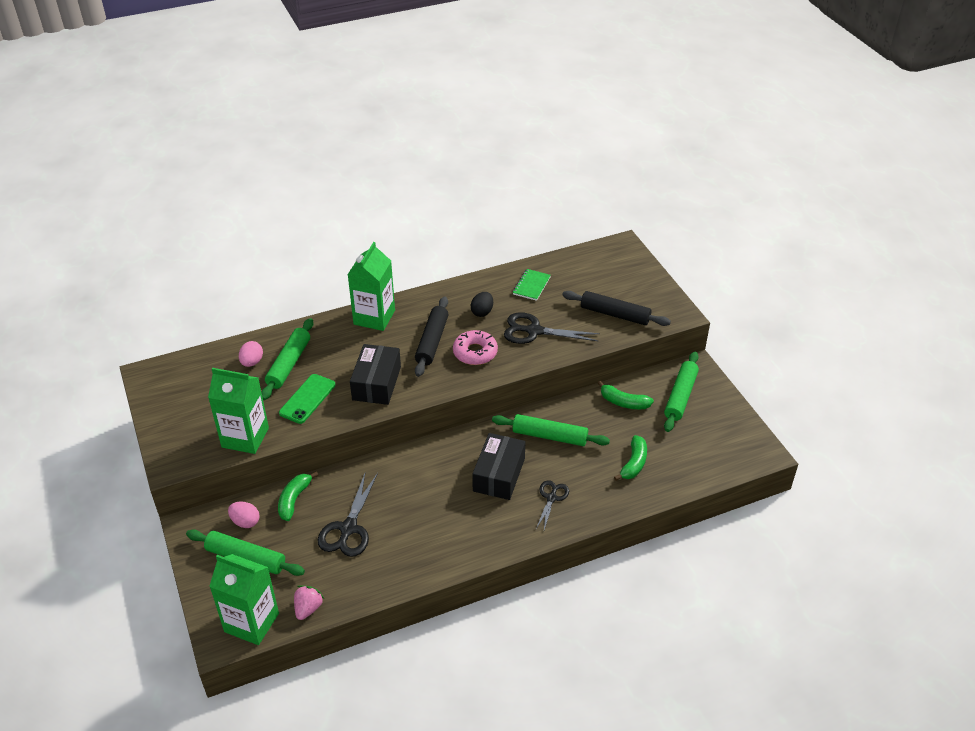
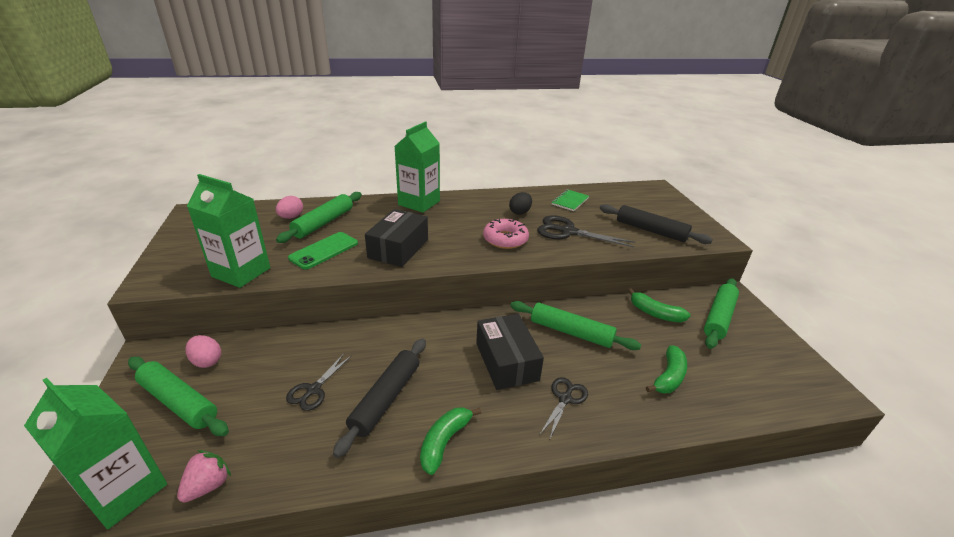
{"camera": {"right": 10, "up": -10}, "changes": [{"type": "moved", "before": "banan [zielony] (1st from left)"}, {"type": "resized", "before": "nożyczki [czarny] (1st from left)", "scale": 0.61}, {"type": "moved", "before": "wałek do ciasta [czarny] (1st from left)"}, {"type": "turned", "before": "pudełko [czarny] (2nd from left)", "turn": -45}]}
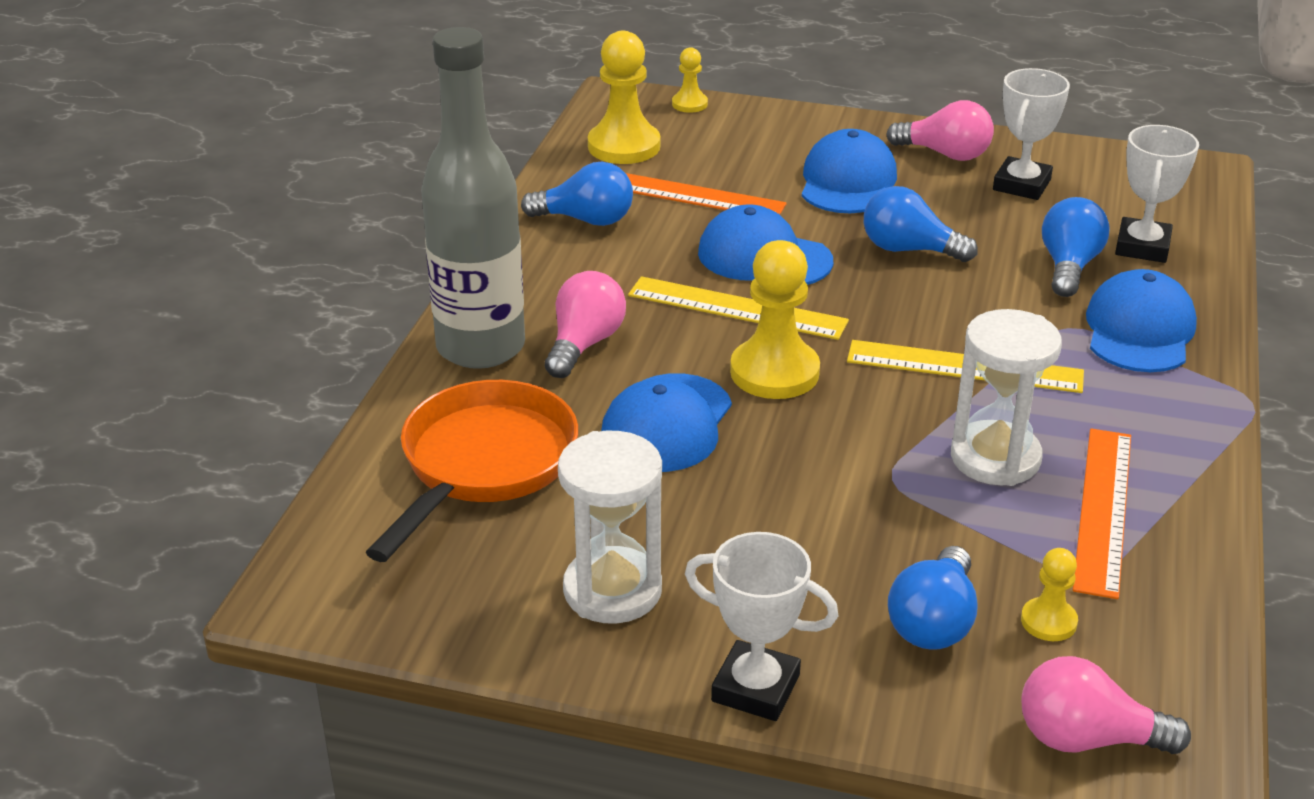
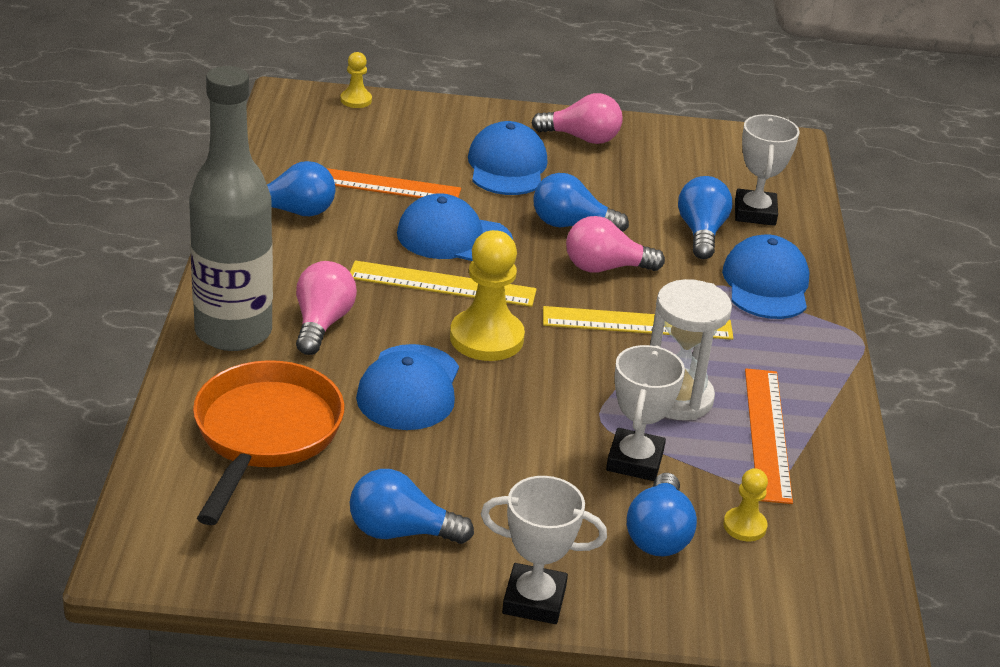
{"camera": {"right": -15, "up": 0}, "changes": [{"type": "replaced", "before": "klepsydra [biały] (1st from left)", "after": "żarówka [niebieski] (2nd from left)"}, {"type": "removed", "before": "pionek [żółty] (1st from left)"}, {"type": "moved", "before": "puchar [biały] (2nd from left)"}, {"type": "moved", "before": "żarówka [różowy] (3rd from left)"}]}
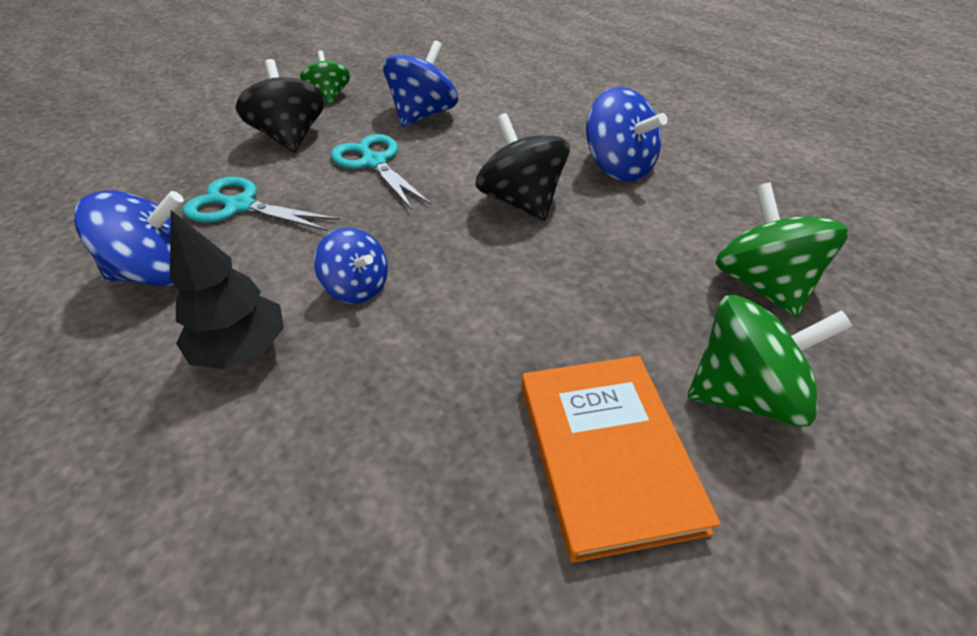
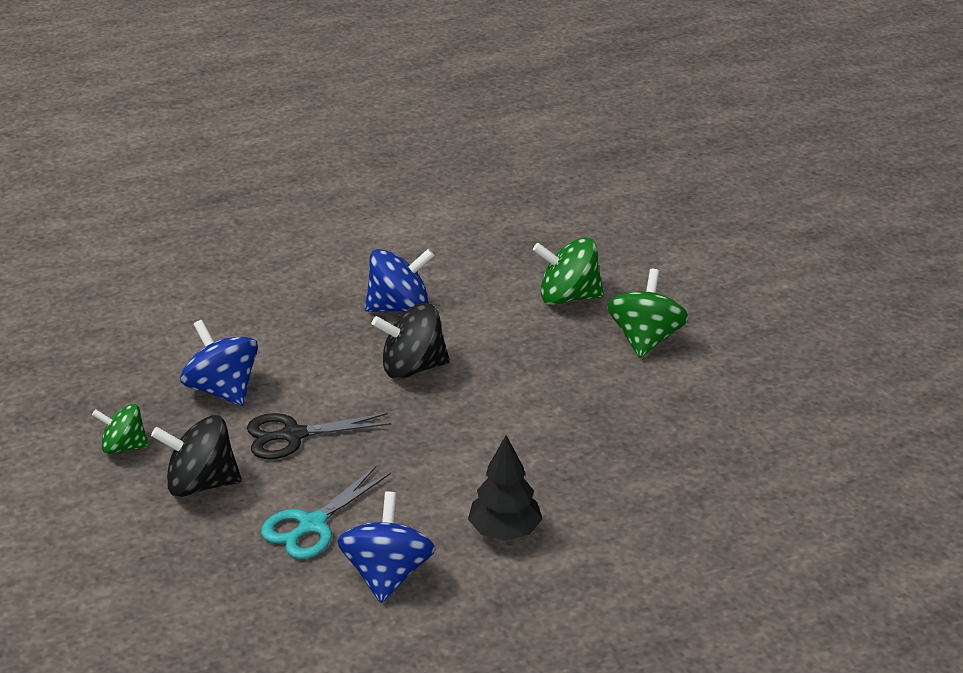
{"camera": {"right": -70, "up": -10}, "changes": [{"type": "removed", "before": "bączek [niebieski] (2nd from left)"}, {"type": "recoloured", "before": "nożyczki [turkusowy] (2nd from left)", "after": "nożyczki [czarny]"}, {"type": "removed", "before": "książka [pomarańczowy]"}]}
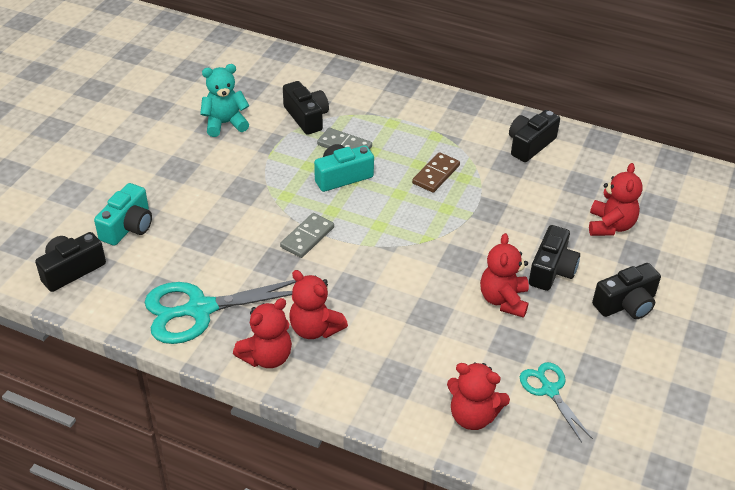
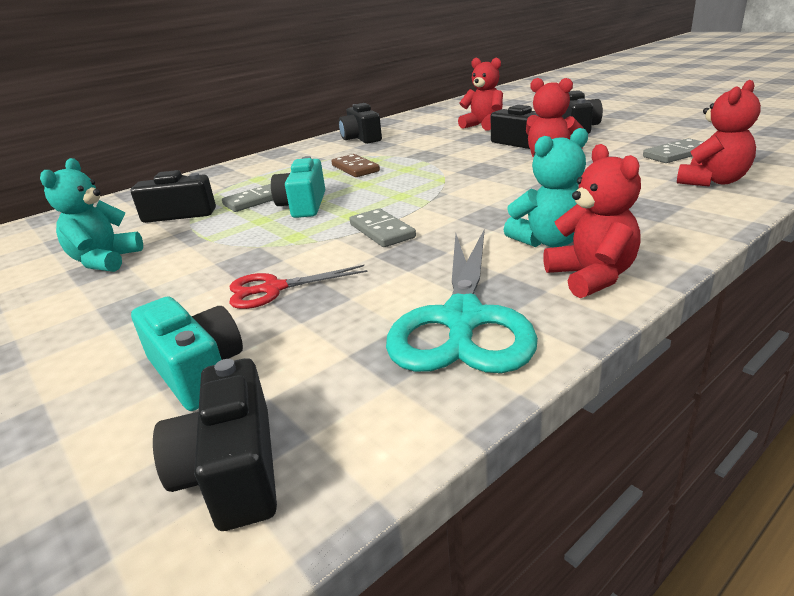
{"camera": {"right": -60, "up": -15}, "changes": [{"type": "recoloured", "before": "miś [czerwony] (2nd from left)", "after": "miś [turkusowy] (2nd from left)"}, {"type": "replaced", "before": "nożyczki [turkusowy] (2nd from left)", "after": "kostka domina [szary] (3rd from left)"}, {"type": "added", "after": "nożyczki [czerwony]"}]}
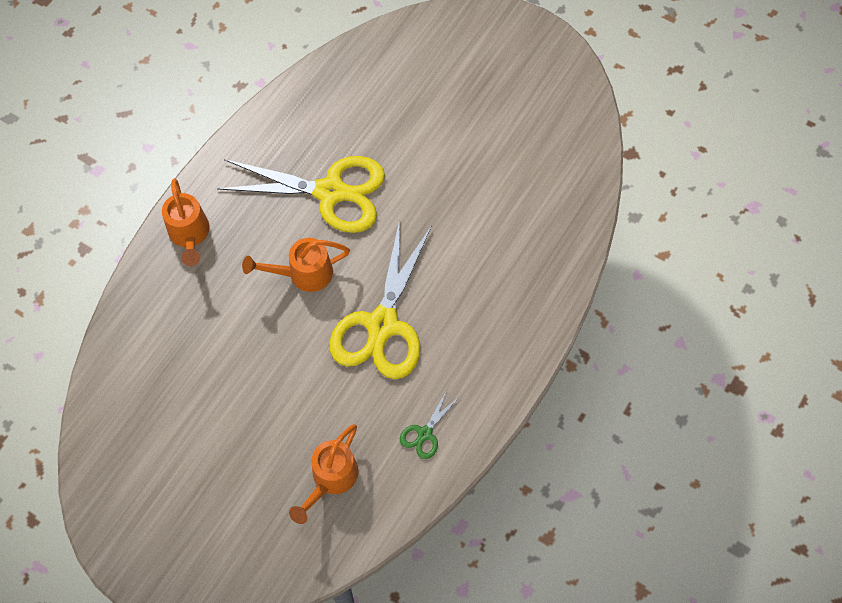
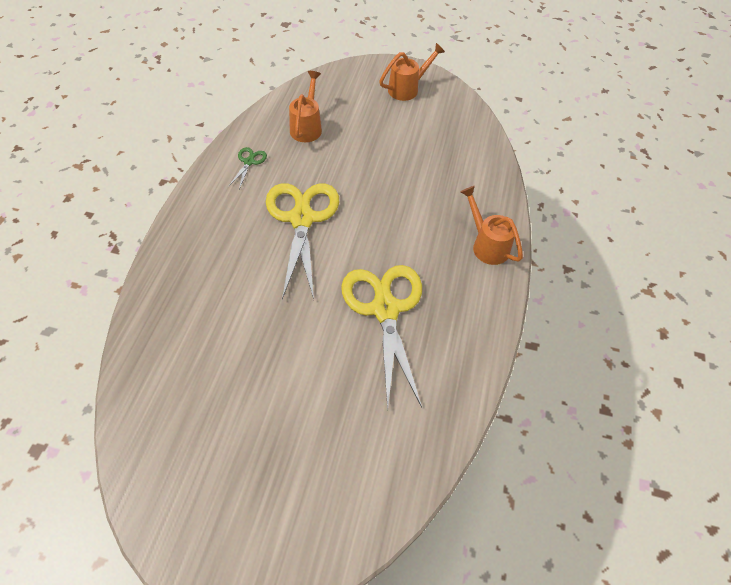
{"camera": {"right": 160, "up": -10}, "changes": [{"type": "turned", "before": "nożyczki [żółty] (1st from left in the first image)", "turn": 90}, {"type": "moved", "before": "konewka [pomarańczowy] (2nd from left)"}]}
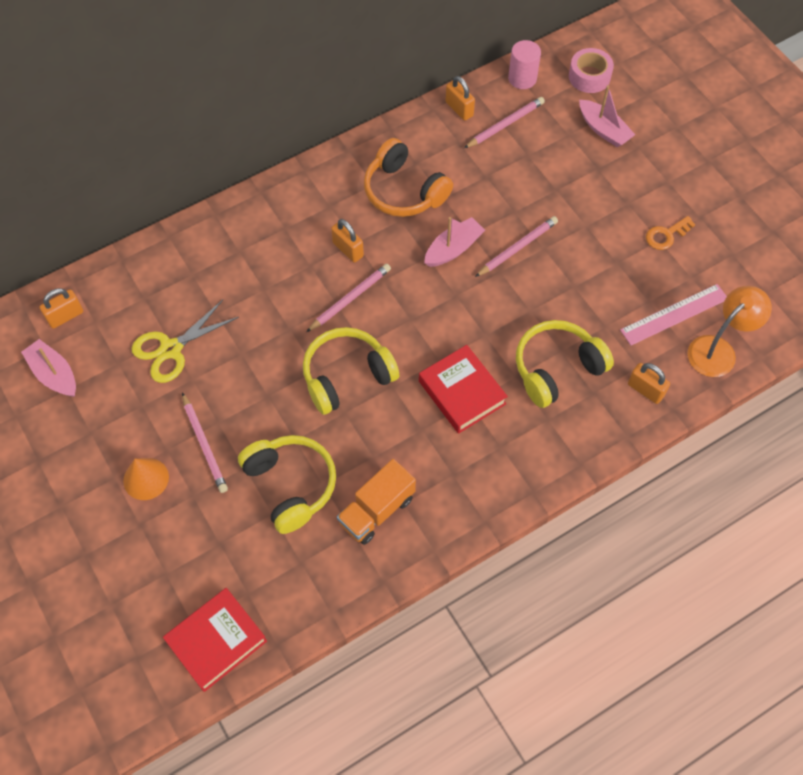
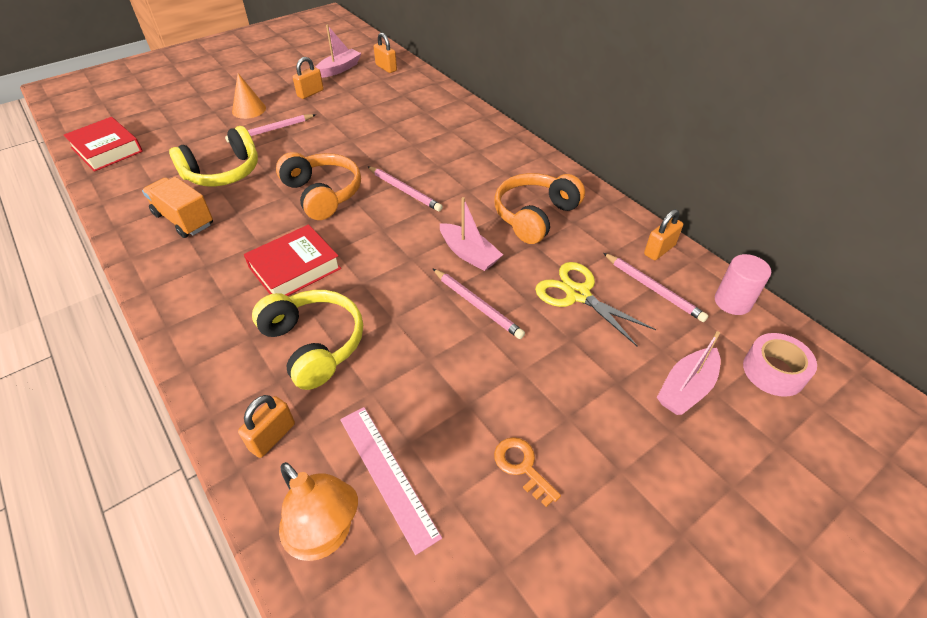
{"camera": {"right": 85, "up": -15}, "changes": [{"type": "moved", "before": "nożyczki [żółty]"}, {"type": "recoloured", "before": "słuchawki [żółty] (2nd from left)", "after": "słuchawki [pomarańczowy] (1st from left)"}, {"type": "moved", "before": "kłódka [pomarańczowy] (2nd from left)"}]}
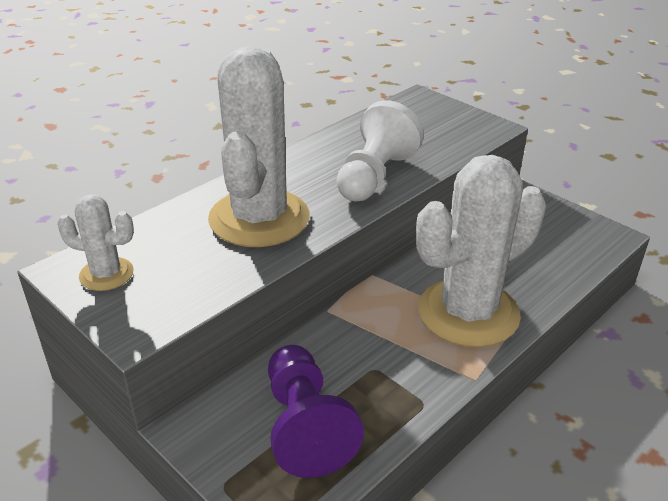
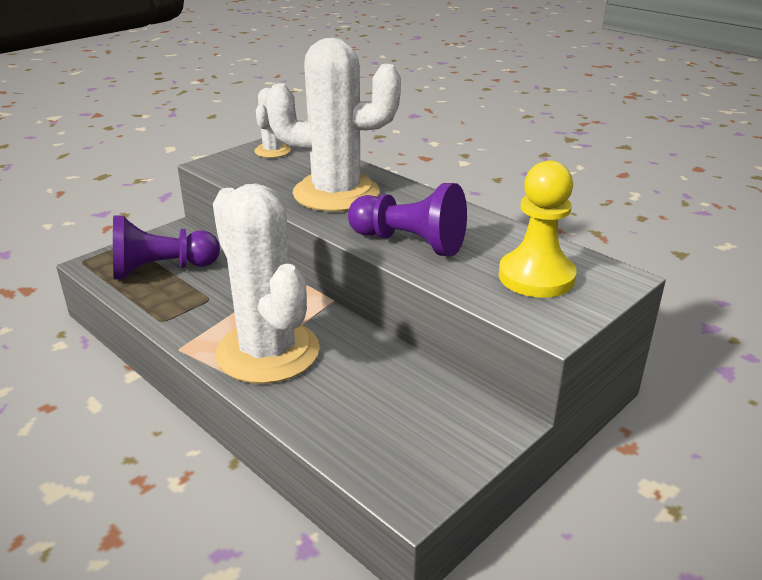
{"camera": {"right": 90, "up": -5}, "changes": [{"type": "recoloured", "before": "pionek [biały]", "after": "pionek [fioletowy] (2nd from left)"}, {"type": "added", "after": "pionek [żółty]"}]}
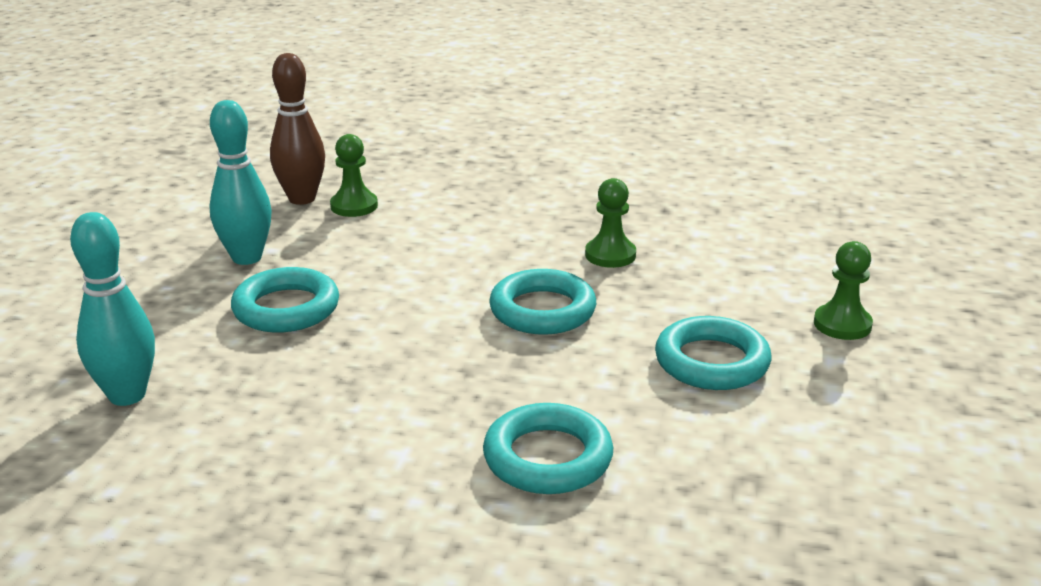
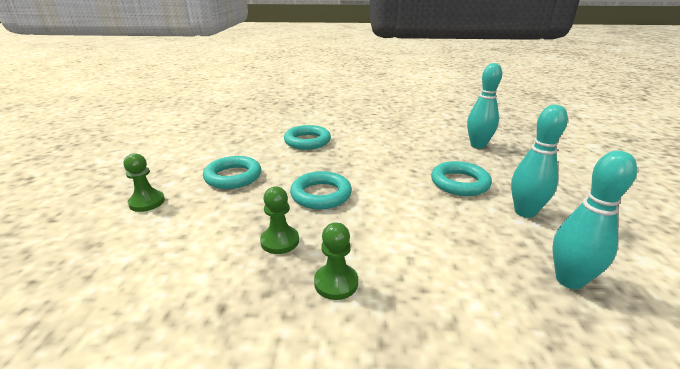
{"camera": {"right": 170, "up": 0}, "changes": [{"type": "recoloured", "before": "kręgiel [brązowy]", "after": "kręgiel [turkusowy] (3rd from left)"}, {"type": "moved", "before": "pionek [zielony] (1st from left in the first image)", "after": "pionek [zielony] (3rd from left)"}]}
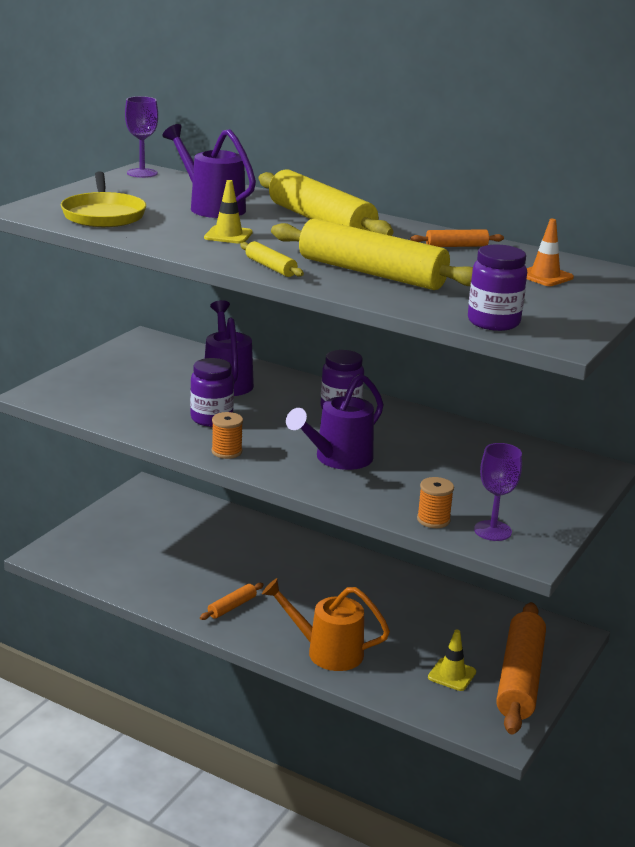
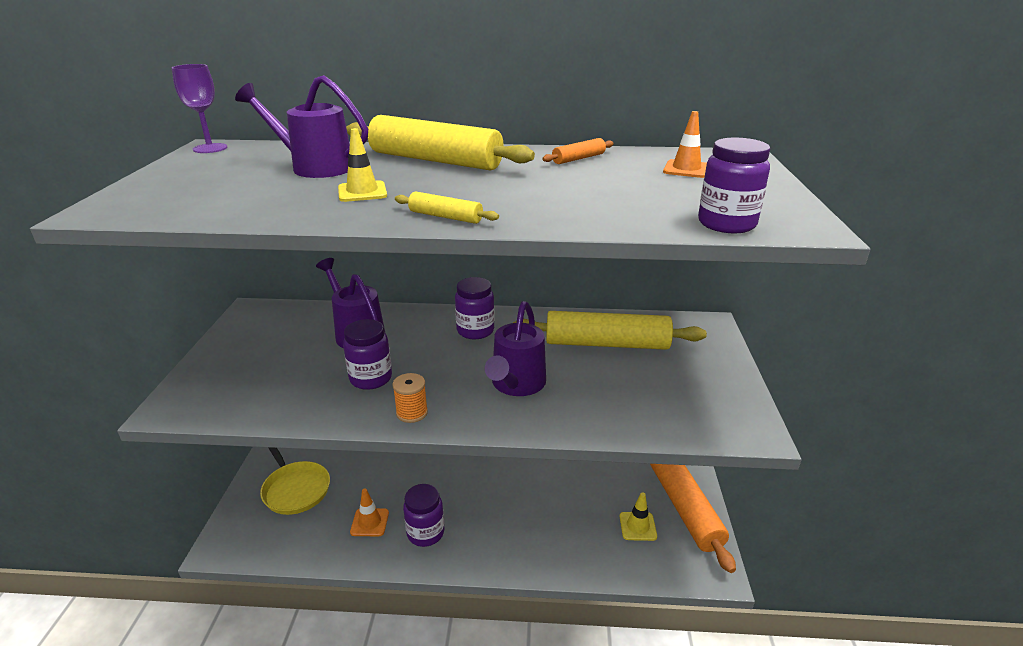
{"camera": {"right": -25, "up": 5}, "changes": [{"type": "moved", "before": "patelnia [żółty]"}, {"type": "replaced", "before": "wałek do ciasta [pomarańczowy] (1st from left)", "after": "słoik [fioletowy] (2nd from left)"}, {"type": "removed", "before": "konewka [pomarańczowy]"}, {"type": "moved", "before": "wałek do ciasta [żółty] (3rd from left)"}, {"type": "removed", "before": "szpulka [pomarańczowy] (2nd from left)"}, {"type": "removed", "before": "kielich [fioletowy] (2nd from left)"}, {"type": "added", "after": "pachołek [pomarańczowy] (1st from left)"}]}
